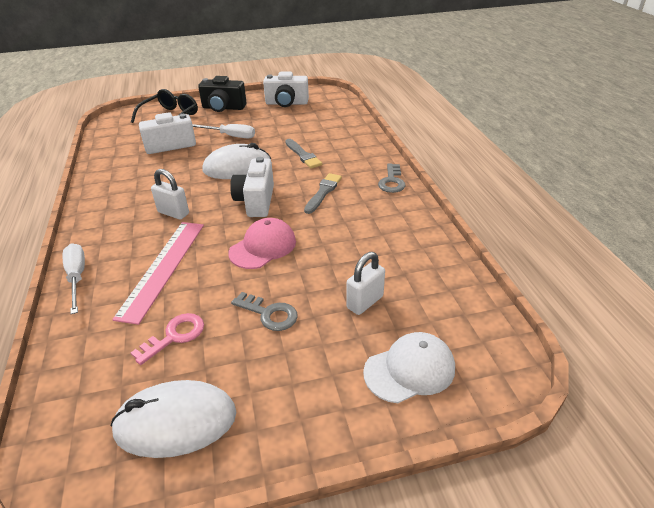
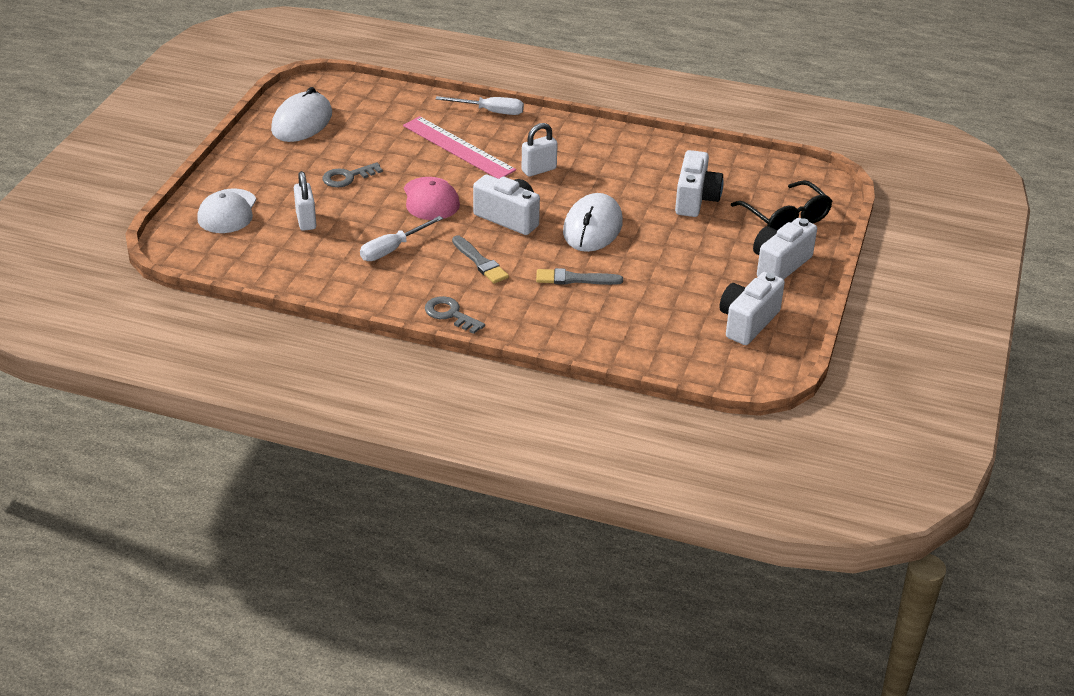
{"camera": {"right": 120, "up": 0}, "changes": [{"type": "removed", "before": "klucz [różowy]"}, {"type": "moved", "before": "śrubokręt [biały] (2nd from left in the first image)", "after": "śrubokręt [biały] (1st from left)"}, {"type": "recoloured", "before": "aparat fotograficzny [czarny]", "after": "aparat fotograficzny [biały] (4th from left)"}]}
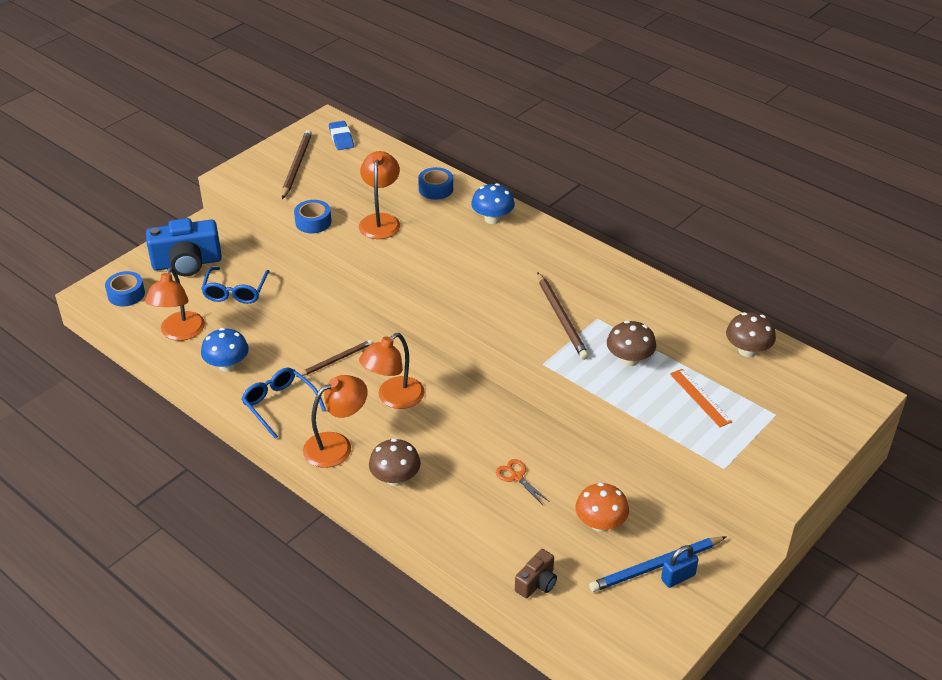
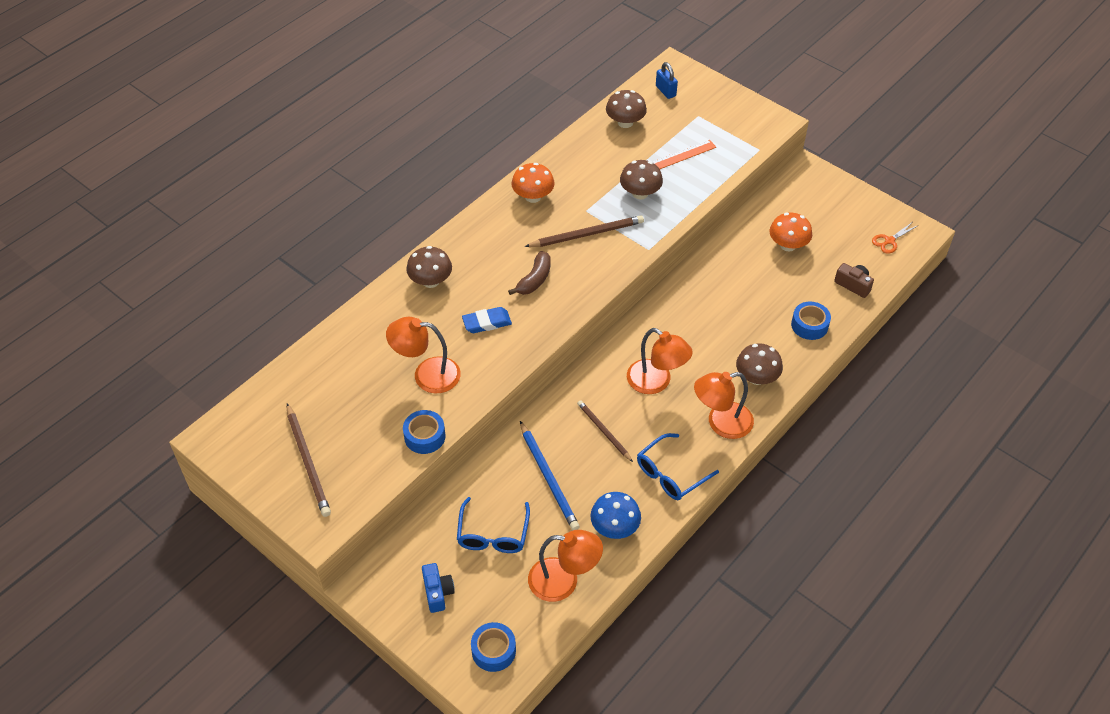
{"camera": {"right": -90, "up": 10}, "changes": [{"type": "resized", "before": "aparat fotograficzny [niebieski]", "scale": 0.52}, {"type": "turned", "before": "okulary [niebieski] (1st from left)", "turn": 90}, {"type": "turned", "before": "ołówek [brązowy] (1st from left)", "turn": -120}, {"type": "turned", "before": "lampka [pomarańczowy] (2nd from left in the first image)", "turn": -75}, {"type": "moved", "before": "gumka do mazania [niebieski]"}, {"type": "moved", "before": "taśma klejąca [niebieski] (3rd from left)"}, {"type": "recoloured", "before": "grzyb [niebieski] (2nd from left)", "after": "grzyb [brązowy] (1st from left)"}, {"type": "moved", "before": "nożyczki [pomarańczowy]"}, {"type": "moved", "before": "ołówek [niebieski]"}, {"type": "moved", "before": "kłódka [niebieski]"}, {"type": "added", "after": "banan [brązowy]"}, {"type": "added", "after": "grzyb [pomarańczowy] (1st from left)"}]}
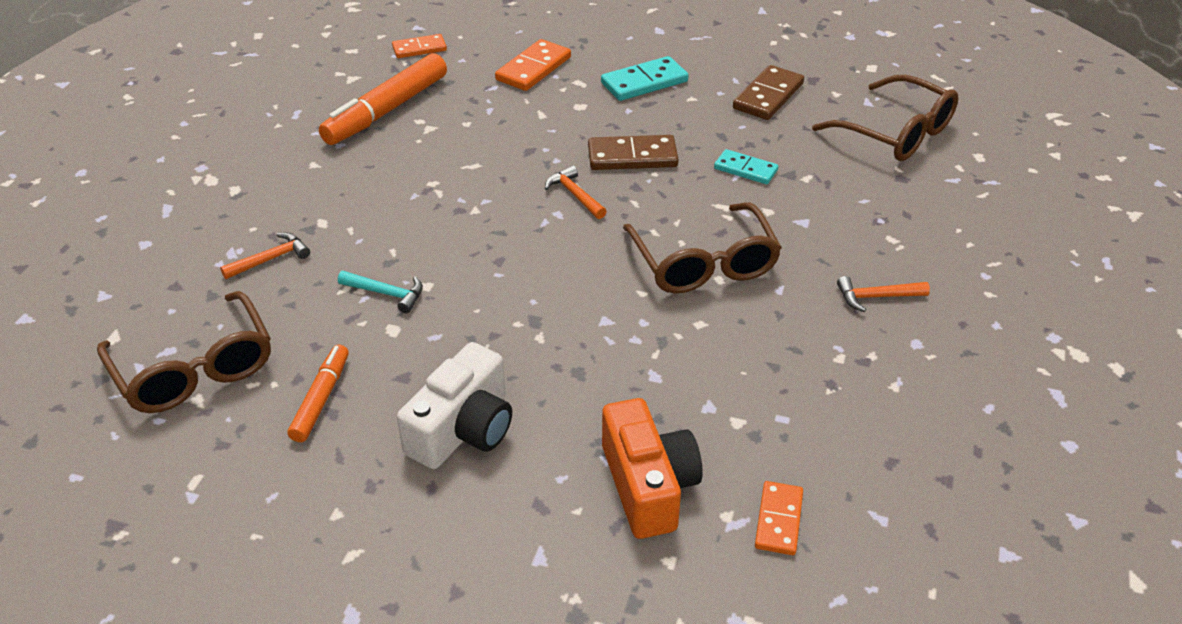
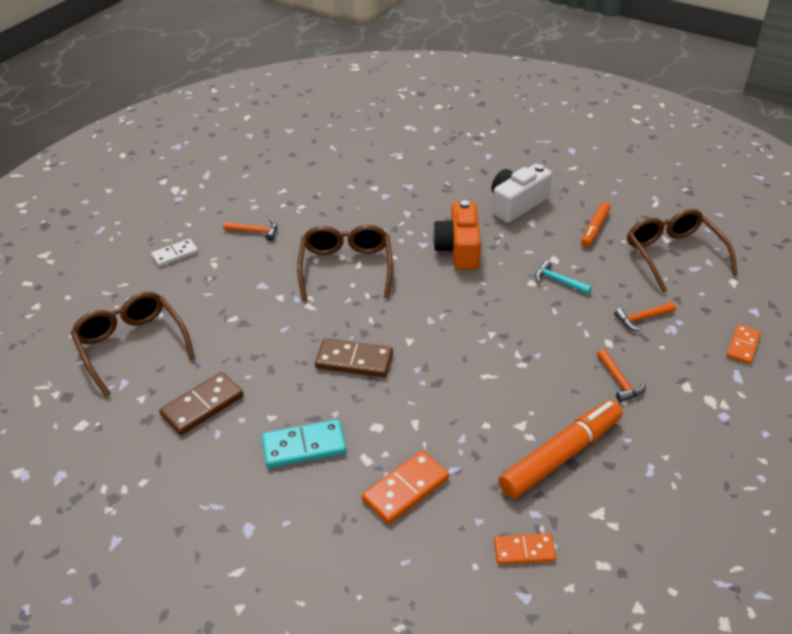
{"camera": {"right": -165, "up": 0}, "changes": [{"type": "moved", "before": "młotek [pomarańczowy] (2nd from left)"}, {"type": "moved", "before": "aparat fotograficzny [pomarańczowy]"}, {"type": "removed", "before": "kostka domina [turkusowy] (2nd from left)"}, {"type": "moved", "before": "kostka domina [pomarańczowy] (3rd from left)"}, {"type": "added", "after": "kostka domina [biały]"}]}
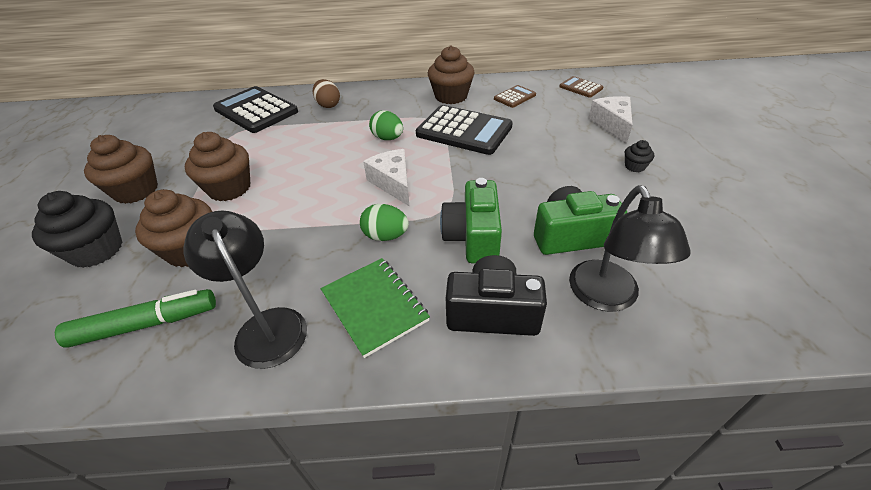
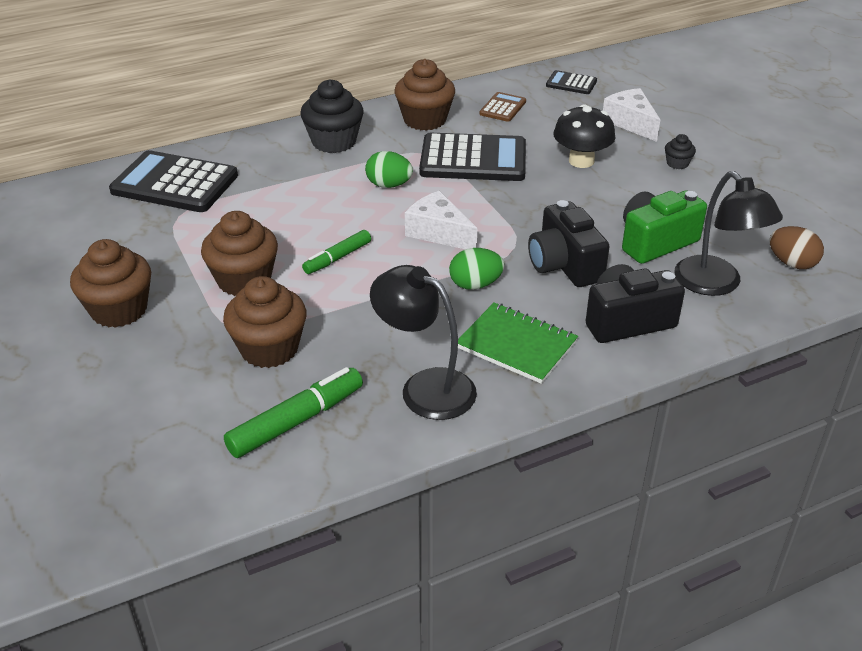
{"camera": {"right": -25, "up": -5}, "changes": [{"type": "moved", "before": "muffinka [czarny] (1st from left)"}, {"type": "moved", "before": "jajko [brązowy]"}, {"type": "recoloured", "before": "aparat fotograficzny [zielony] (1st from left)", "after": "aparat fotograficzny [czarny] (1st from left)"}, {"type": "recoloured", "before": "kalkulator [brązowy] (2nd from left)", "after": "kalkulator [czarny] (3rd from left)"}, {"type": "added", "after": "flamaster [zielony] (2nd from left)"}, {"type": "added", "after": "grzyb [czarny]"}]}
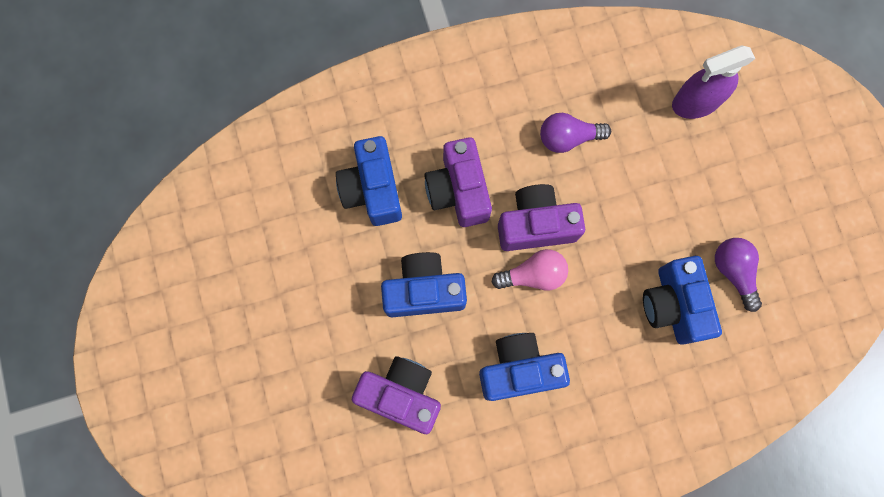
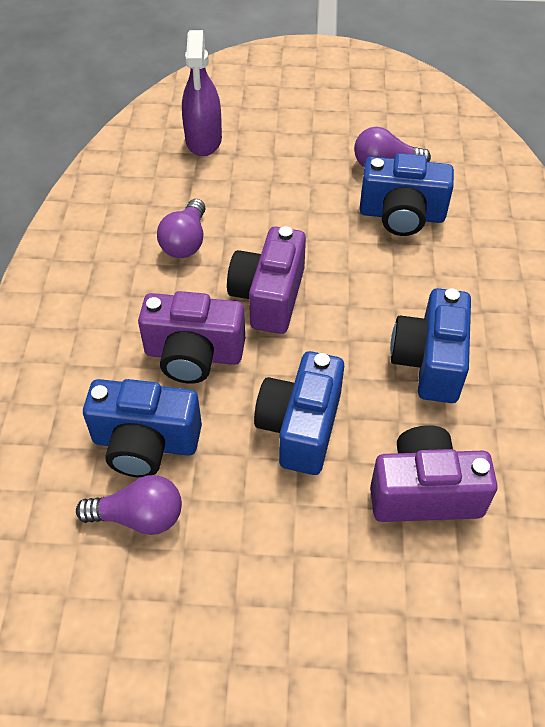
{"camera": {"right": -70, "up": -25}, "changes": [{"type": "turned", "before": "aparat fotograficzny [fioletowy] (1st from left in the first image)", "turn": 45}, {"type": "removed", "before": "żarówka [różowy]"}, {"type": "added", "after": "żarówka [fioletowy] (1st from left)"}]}
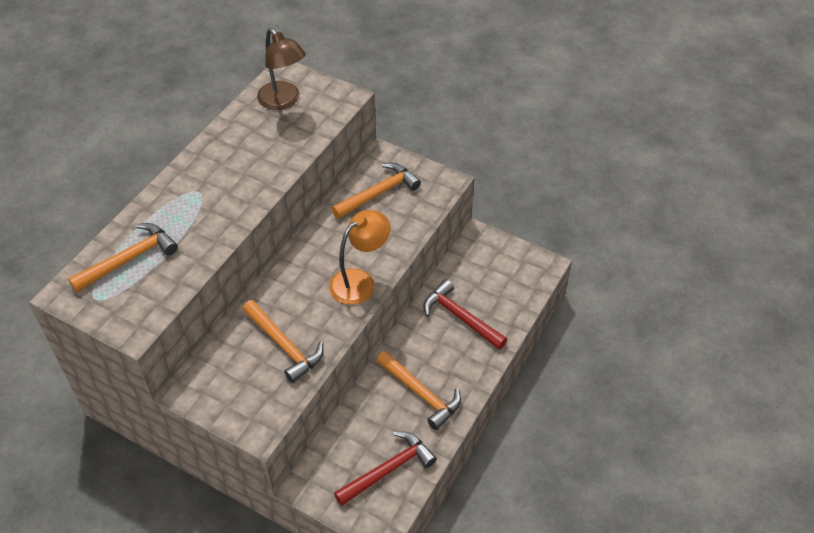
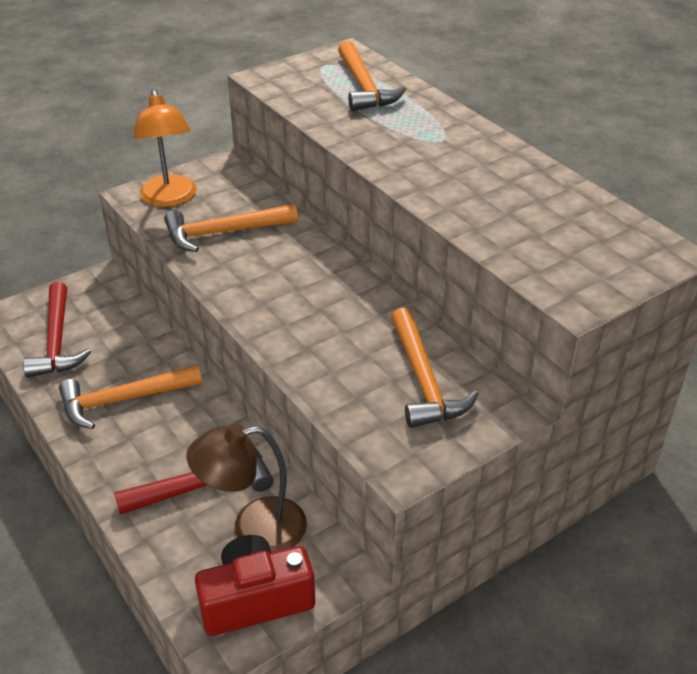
{"camera": {"right": 115, "up": -10}, "changes": [{"type": "moved", "before": "lampka [brązowy]"}, {"type": "moved", "before": "lampka [pomarańczowy]"}, {"type": "added", "after": "aparat fotograficzny [czerwony]"}]}
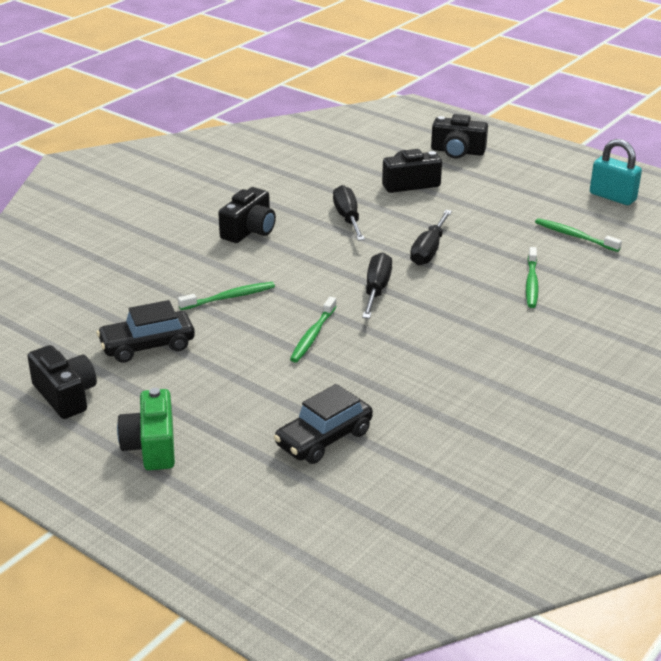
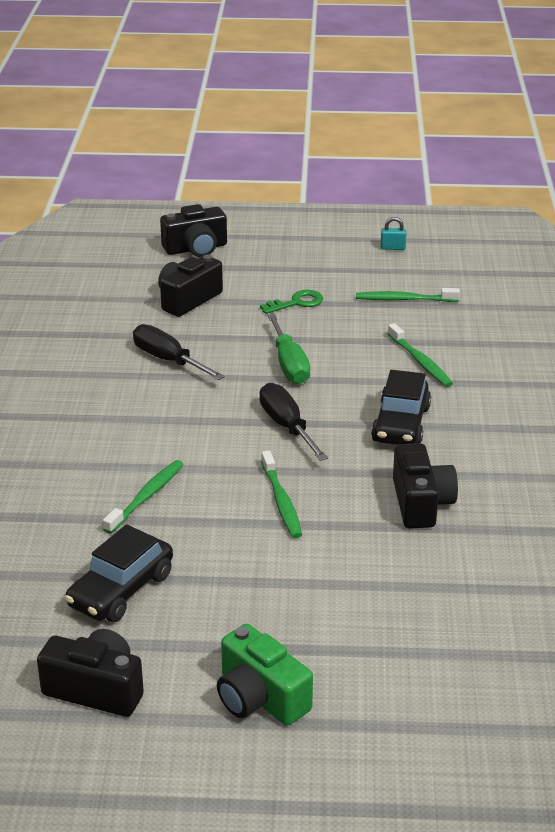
{"camera": {"right": -35, "up": 0}, "changes": [{"type": "moved", "before": "aparat fotograficzny [czarny] (2nd from left in the first image)", "after": "aparat fotograficzny [czarny] (4th from left)"}, {"type": "moved", "before": "samochód [czarny] (2nd from left)"}, {"type": "recoloured", "before": "śrubokręt [czarny] (3rd from left)", "after": "śrubokręt [zielony]"}, {"type": "resized", "before": "kłódka [turkusowy]", "scale": 0.49}, {"type": "added", "after": "klucz [zielony]"}]}
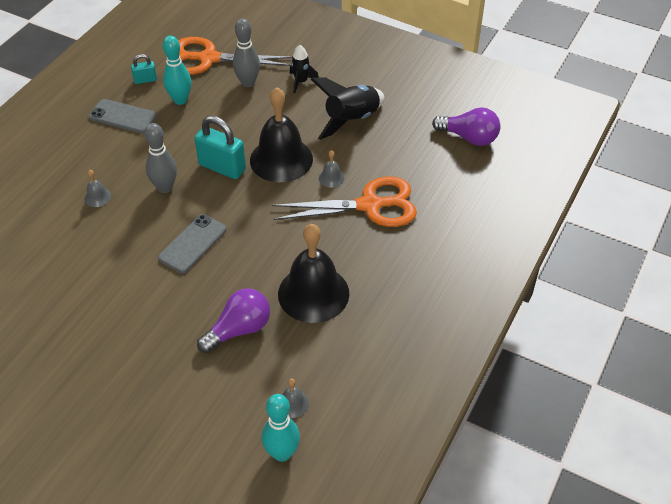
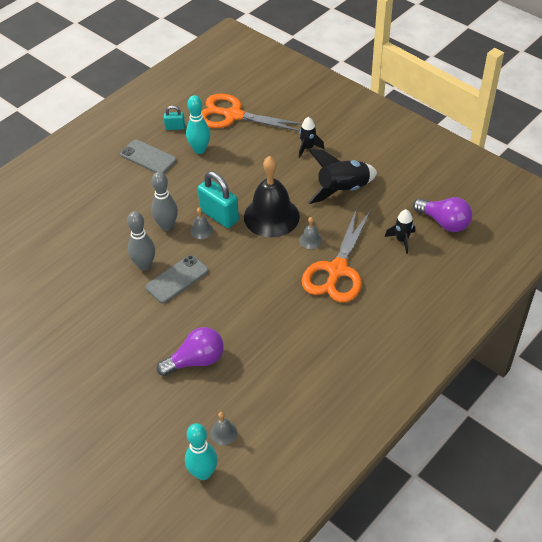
{"camera": {"right": 15, "up": 0}, "changes": [{"type": "moved", "before": "dzwonek [szary] (1st from left)"}, {"type": "moved", "before": "kręgiel [szary] (2nd from left in the first image)", "after": "kręgiel [szary] (1st from left)"}, {"type": "turned", "before": "nożyczki [pomarańczowy] (2nd from left)", "turn": 105}, {"type": "removed", "before": "dzwonek [czarny] (2nd from left)"}, {"type": "added", "after": "rakieta [czarny] (3rd from left)"}]}
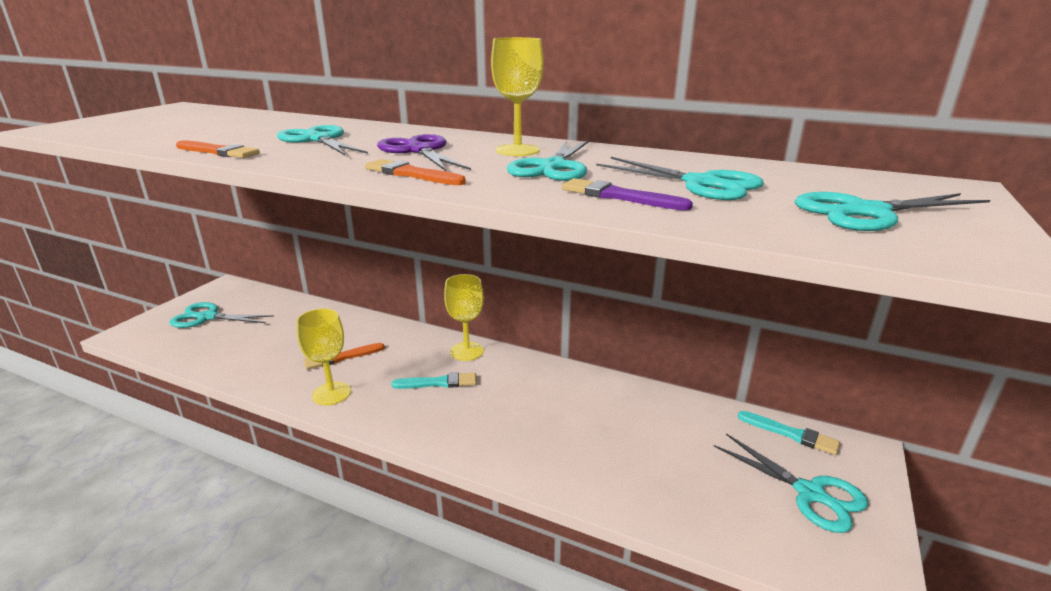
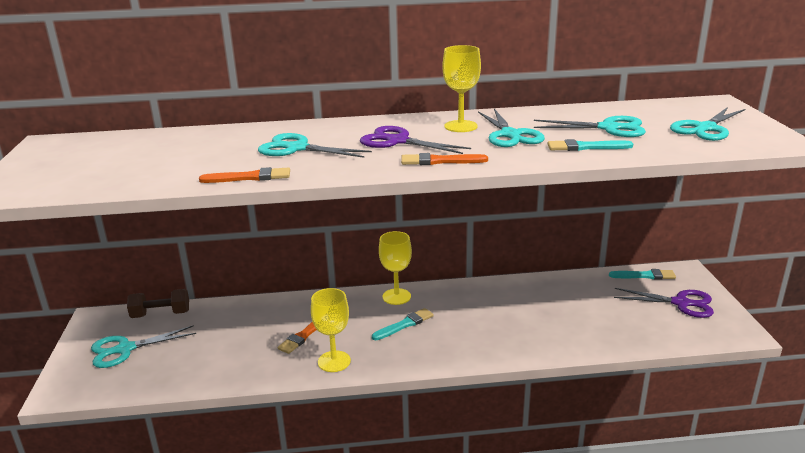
{"camera": {"right": -30, "up": 0}, "changes": [{"type": "recoloured", "before": "pędzel [fioletowy]", "after": "pędzel [turkusowy] (2nd from left)"}, {"type": "recoloured", "before": "nożyczki [turkusowy] (5th from left)", "after": "nożyczki [fioletowy] (2nd from left)"}, {"type": "added", "after": "hantel [brązowy]"}]}
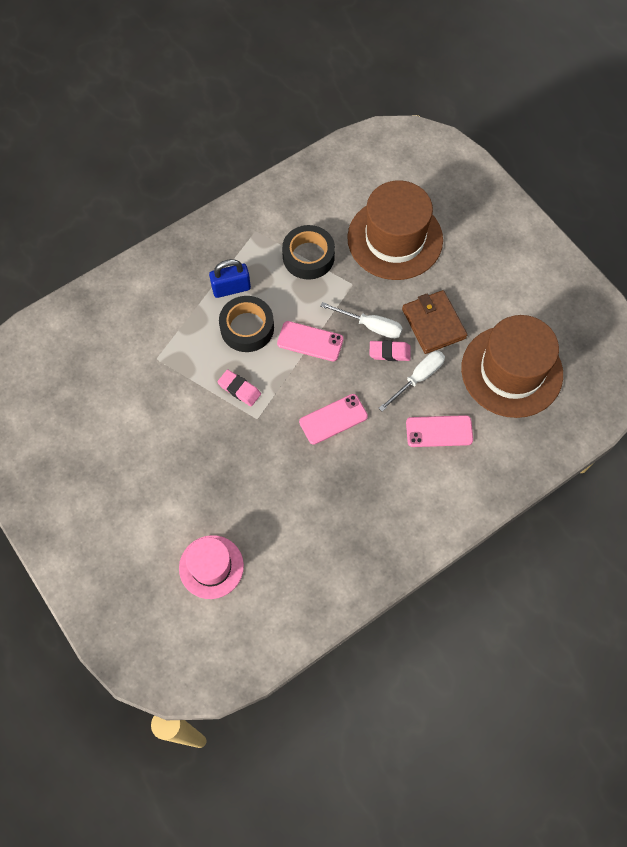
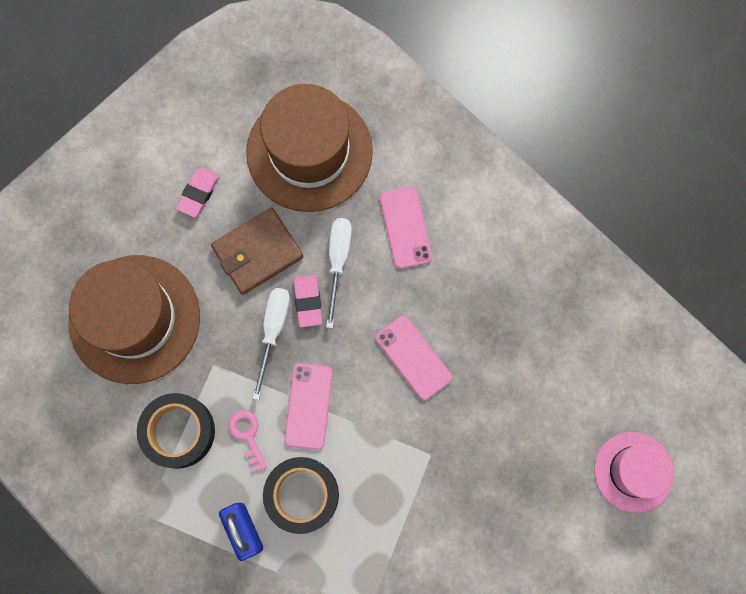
{"camera": {"right": -100, "up": 10}, "changes": [{"type": "moved", "before": "gumka do mazania [różowy] (1st from left)"}, {"type": "turned", "before": "śrubokręt [biały] (2nd from left)", "turn": 60}, {"type": "added", "after": "klucz [różowy]"}]}
